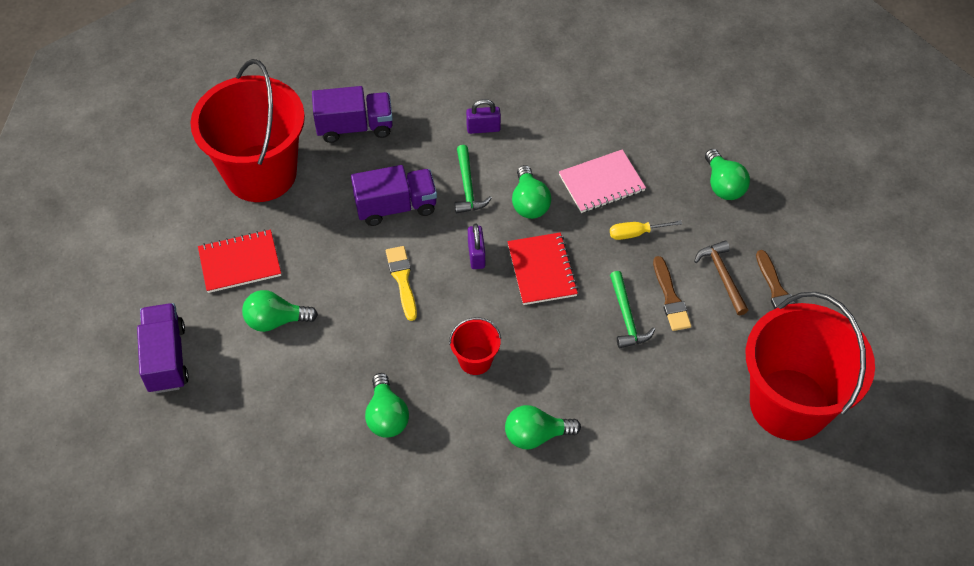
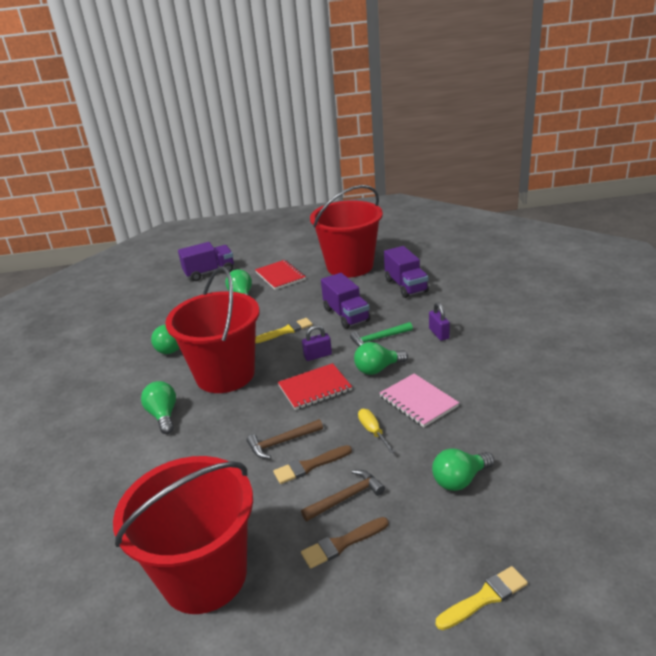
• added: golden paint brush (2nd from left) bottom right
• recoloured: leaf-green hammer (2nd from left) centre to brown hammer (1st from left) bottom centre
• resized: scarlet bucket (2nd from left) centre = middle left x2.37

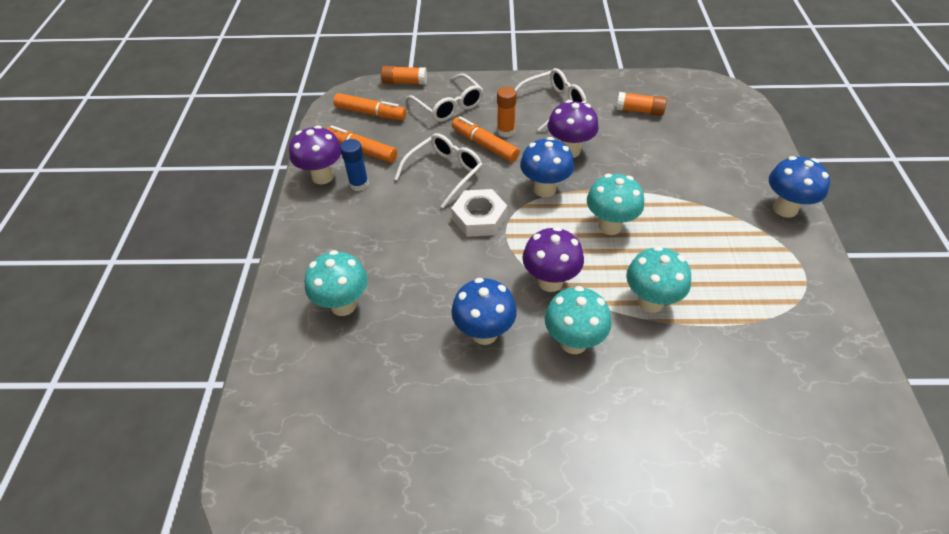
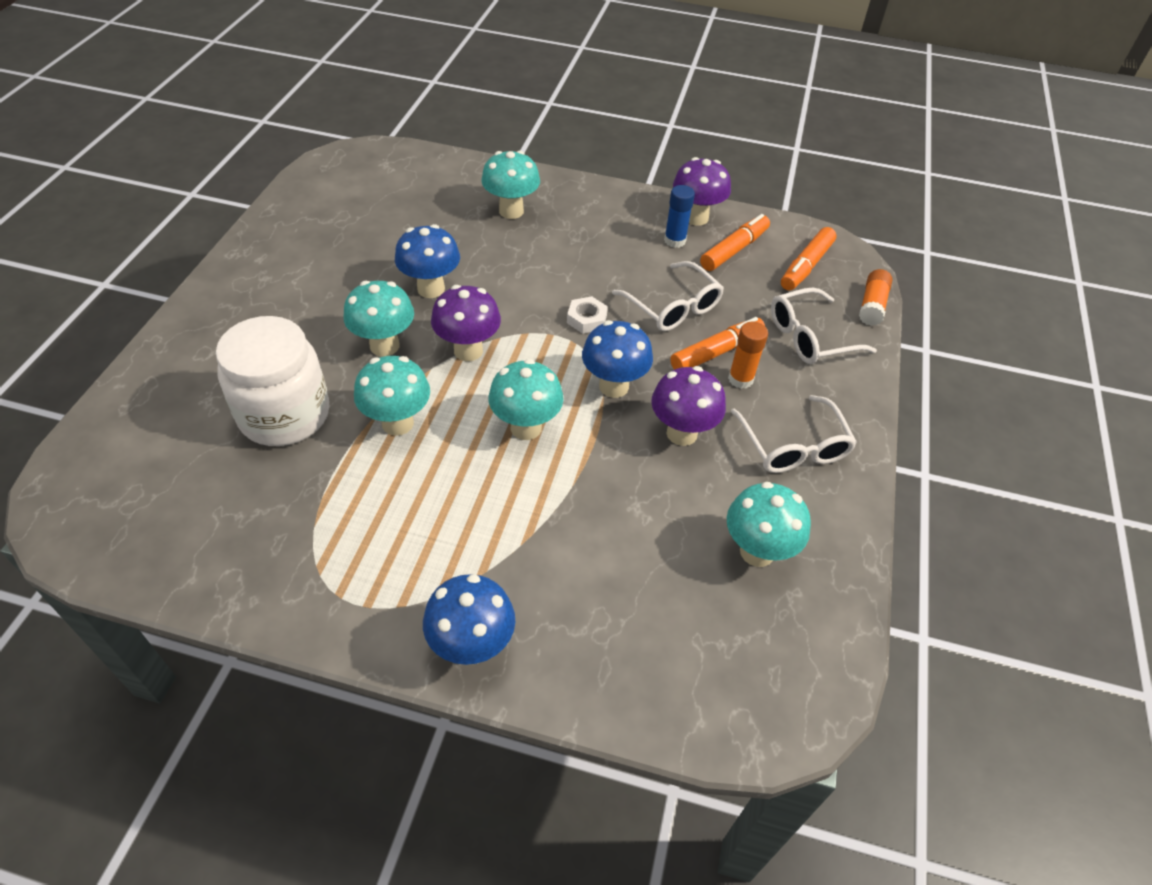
• added: white jam jar middle left
• replaced: orange stick of glue (3rd from left) top right to aqua fungus (5th from left) middle right
• resized: white hex nut centre = centre x0.64

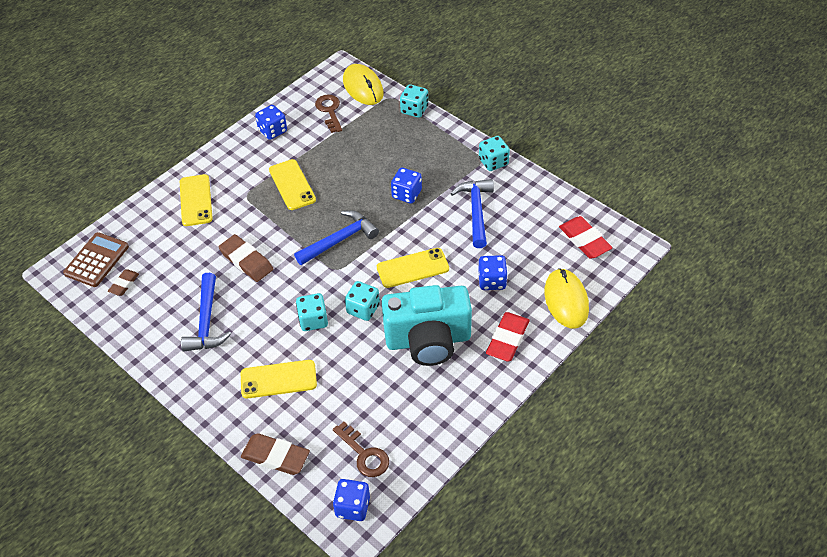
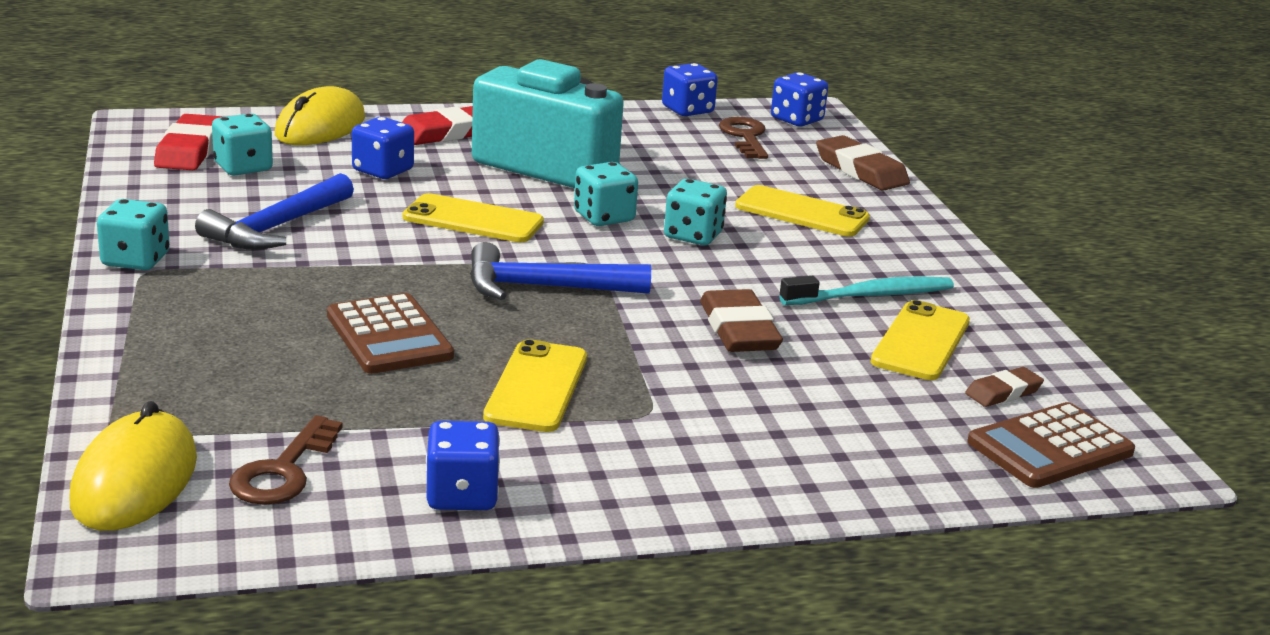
• added: brown adding machine (1st from left) middle left
• moved: golden phone (1st from left in the first image) middle left to golden phone (4th from left) middle right
• moved: royal blue dice (3rd from left) centre to top centre
• moved: aqua dice (3rd from left in the first image) top centre to aqua dice (2nd from left) top left
• replaced: royal blue hammer (1st from left) middle left to aqua toothbrush middle right

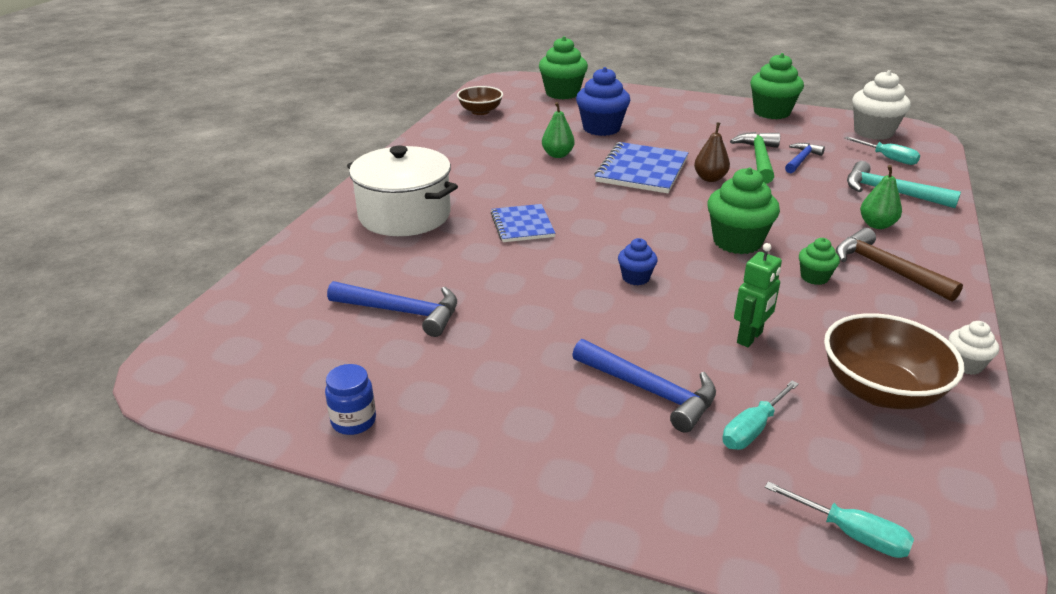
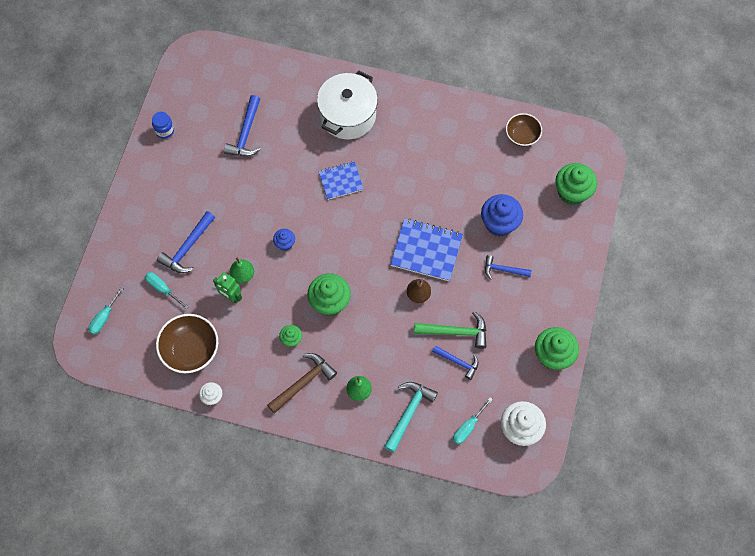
• added: royal blue hammer (4th from left) middle right
• moved: leaf-green pear (1st from left) top centre to middle left

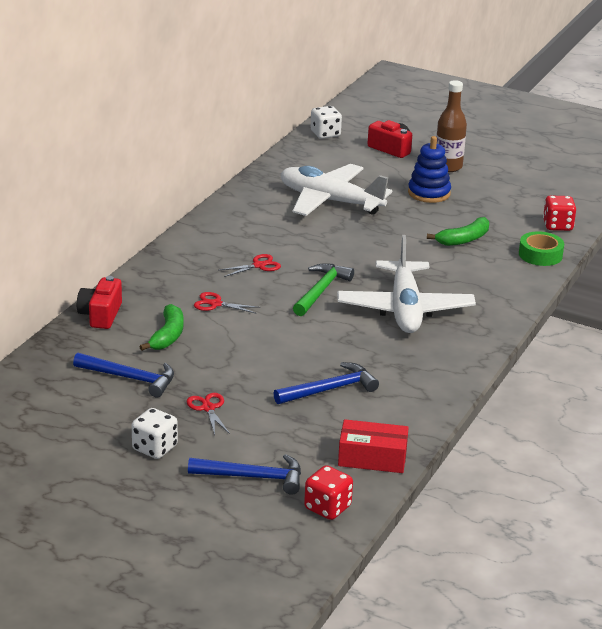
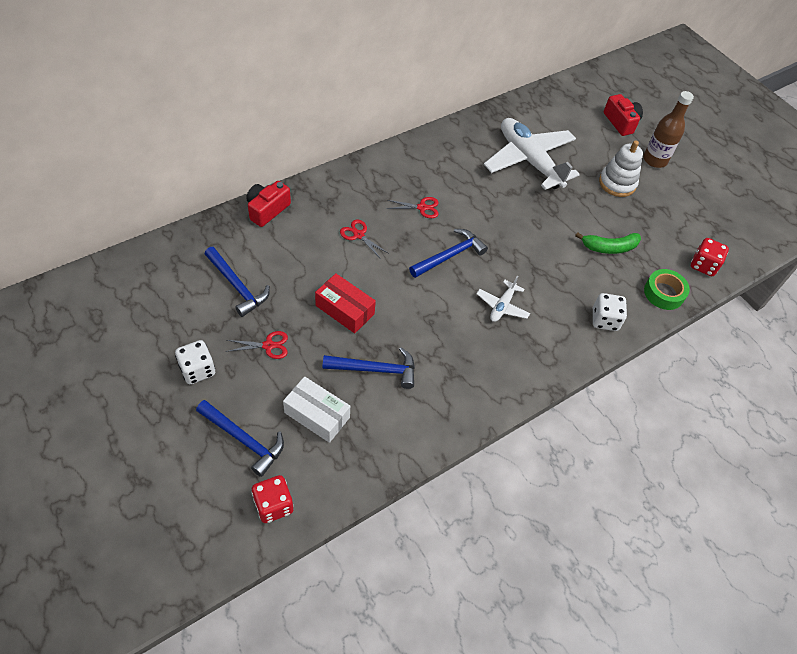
• removed: leaf-green banana (1st from left) middle left
• added: white box centre
• moved: white dice (2nd from left) top centre to middle right
• moved: scarlet box bottom centre to centre
• recoloured: leaf-green hammer centre to royal blue hammer (4th from left) centre
• recoloured: royal blue stacking toy top right to white stacking toy top right
• turned: scarlet shears (1st from left) centre = middle left 75 degrees clockwise
• resized: white aeroplane (2nd from left in the first image) middle right = centre x0.46

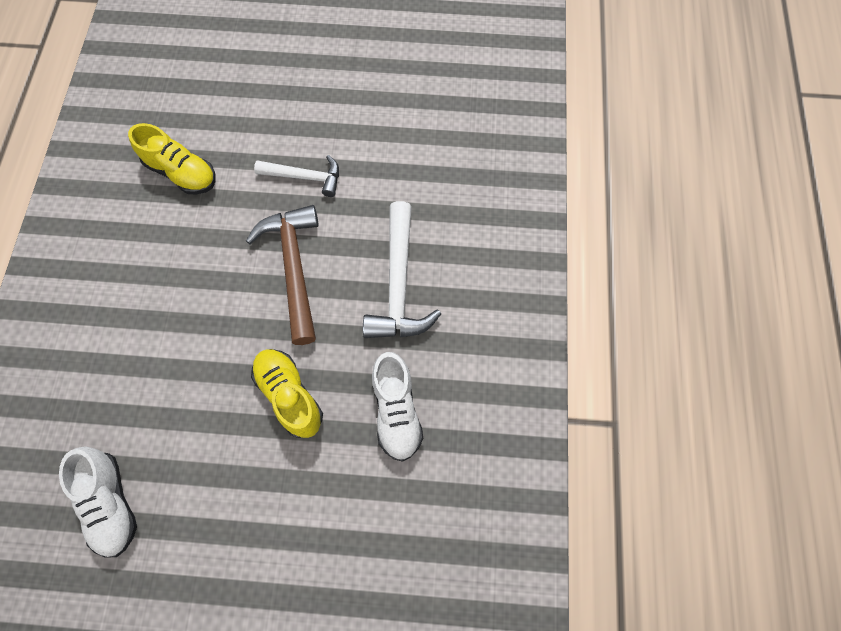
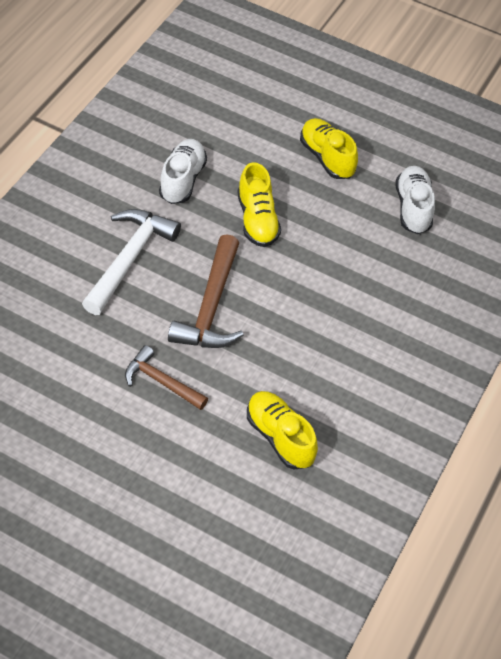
• added: golden lace-up shoe (3rd from left) top centre
• recoloured: white hammer (1st from left) top centre to brown hammer (1st from left) middle left

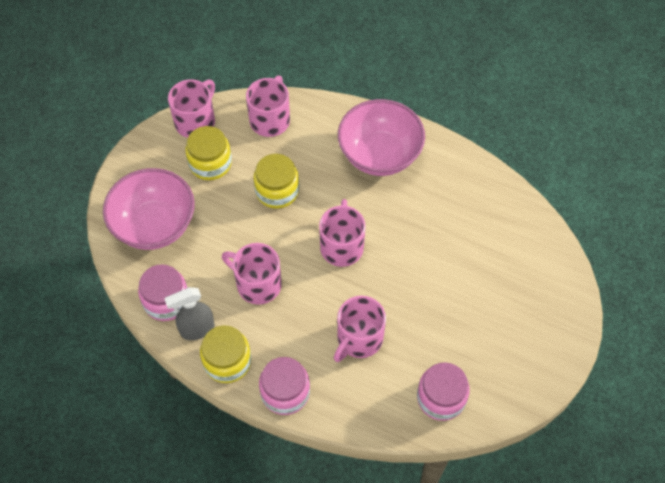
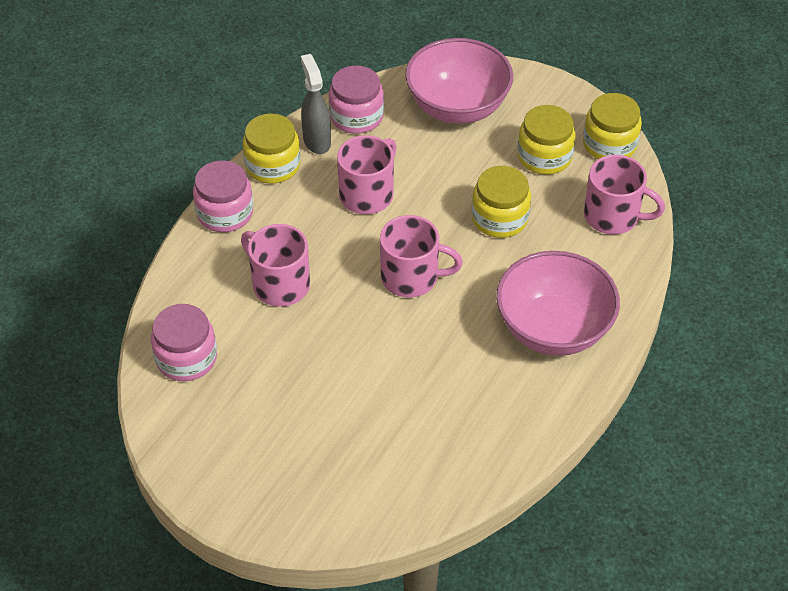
• replaced: pink coffee mug (1st from left) top left to golden jam jar (4th from left) top right

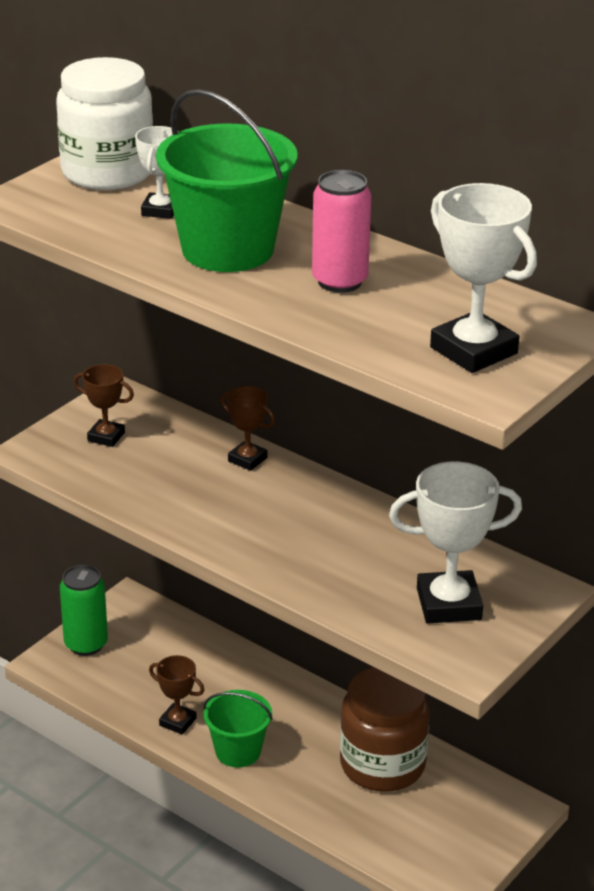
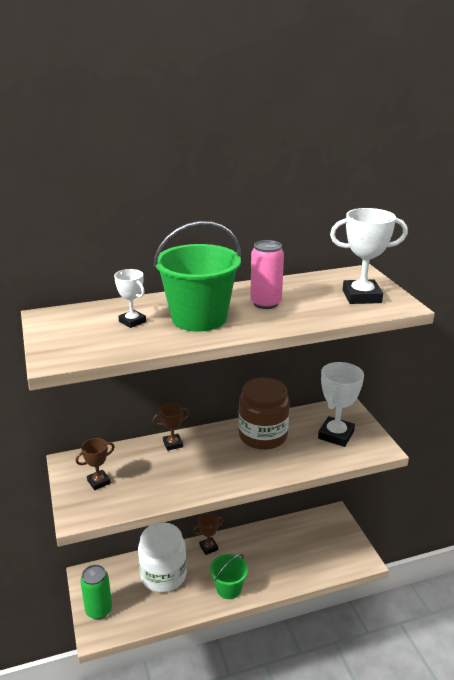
• moved: white jam jar top left to bottom centre
• moved: brown trophy (2nd from left in the first image) bottom left to brown trophy (3rd from left) bottom centre
• moved: brown jam jar bottom centre to centre

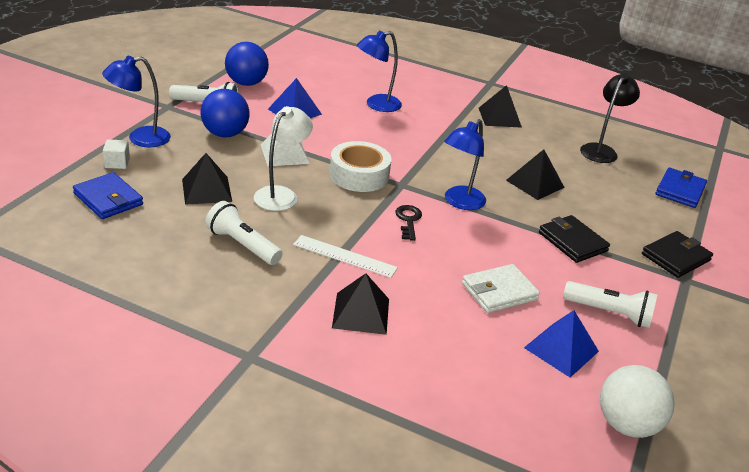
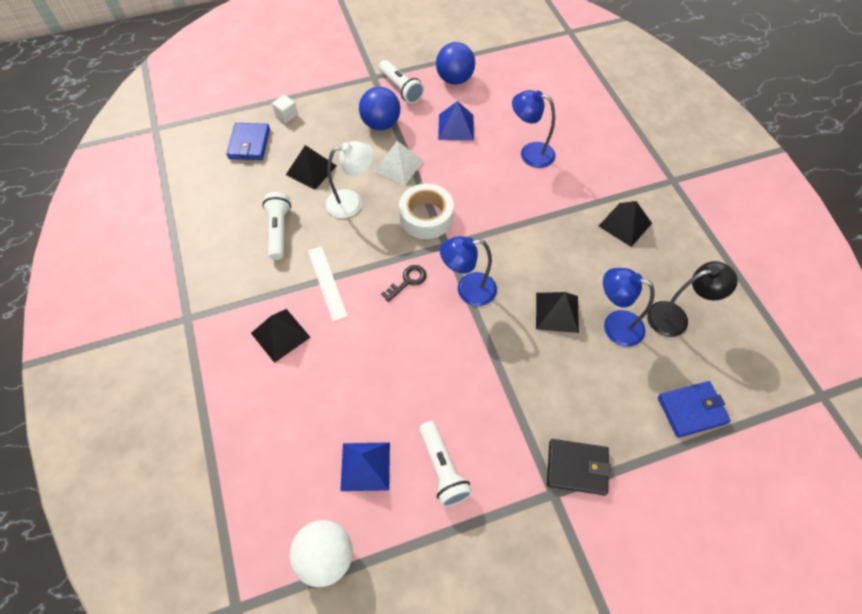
• removed: white billfold middle right
• removed: ebony billfold (1st from left) middle right
• moved: royal blue desk lamp (1st from left in the first image) top left to royal blue desk lamp (3rd from left) middle right

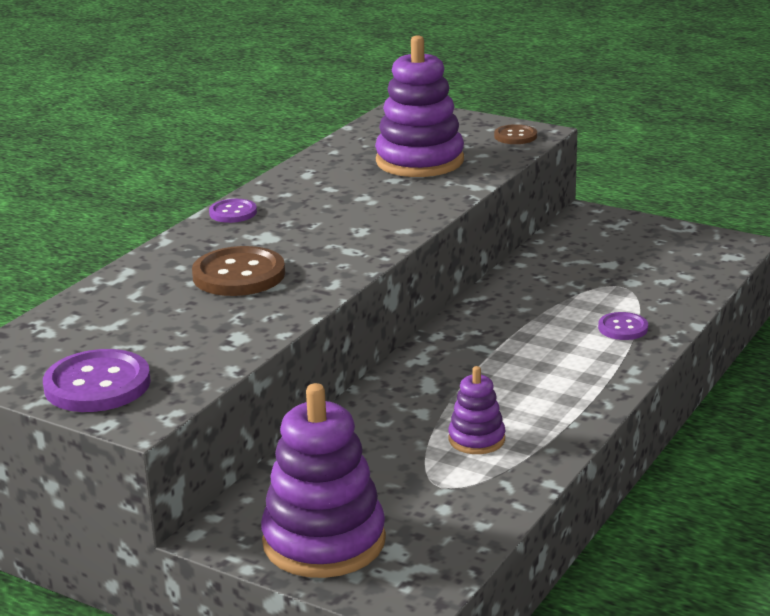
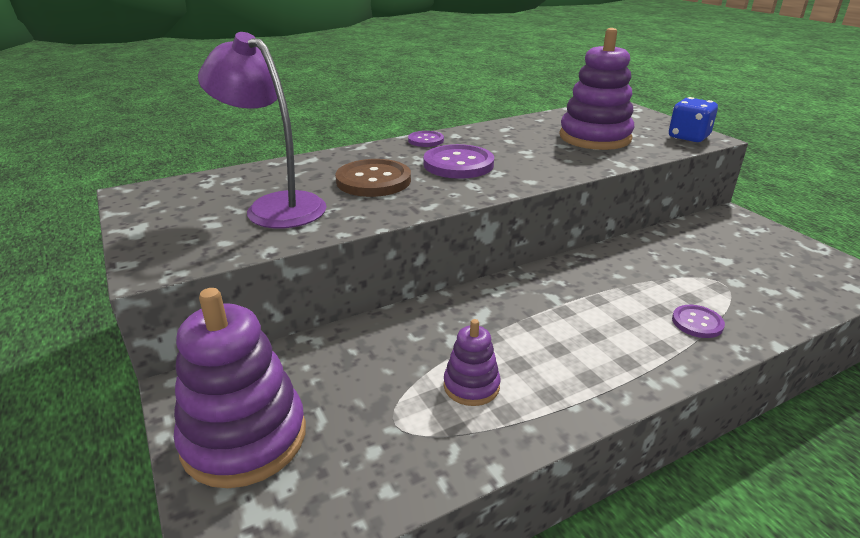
• added: royal purple desk lamp top left
• moved: royal purple shirt button (1st from left in the first image) middle left to royal purple shirt button (2nd from left) top centre
• replaced: brown shirt button (2nd from left) top right to royal blue dice top right

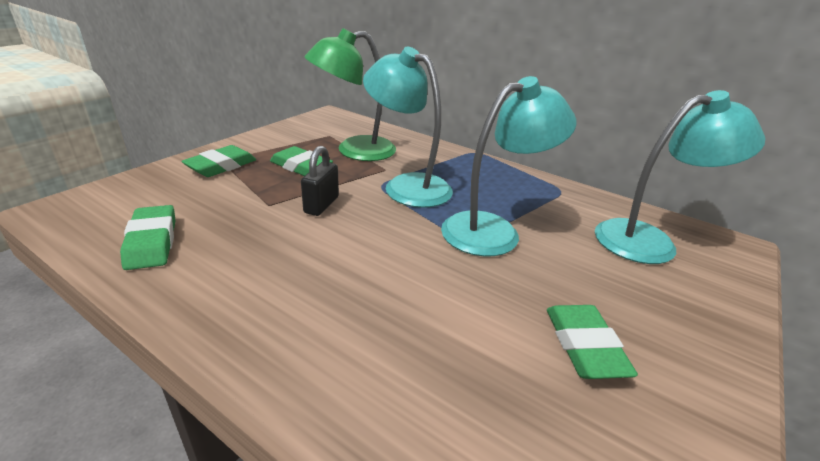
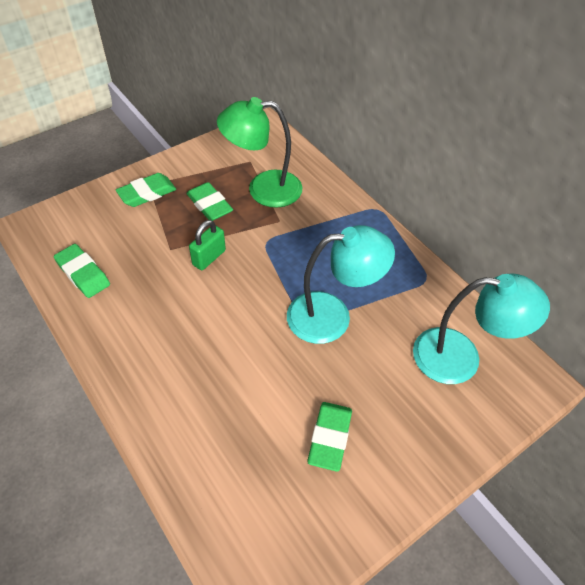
• removed: aqua desk lamp (1st from left) top centre
• recoloured: ebony lock centre to leaf-green lock centre
• turned: leaf-green eraser (1st from left) middle left = middle left 45 degrees counterclockwise

